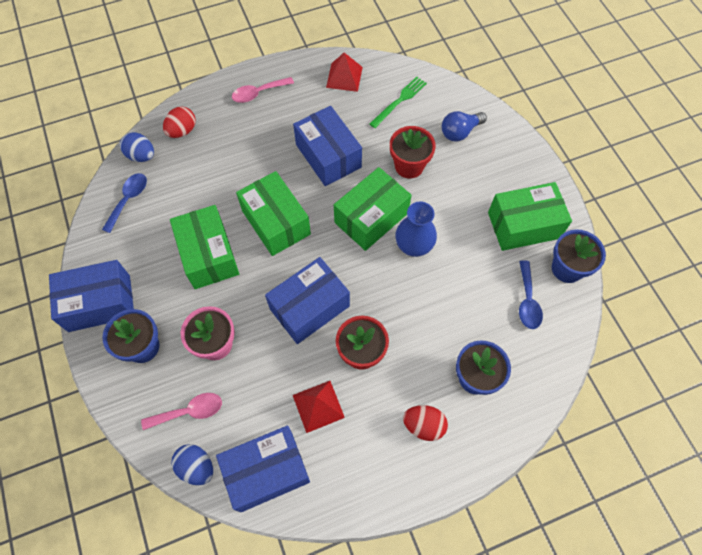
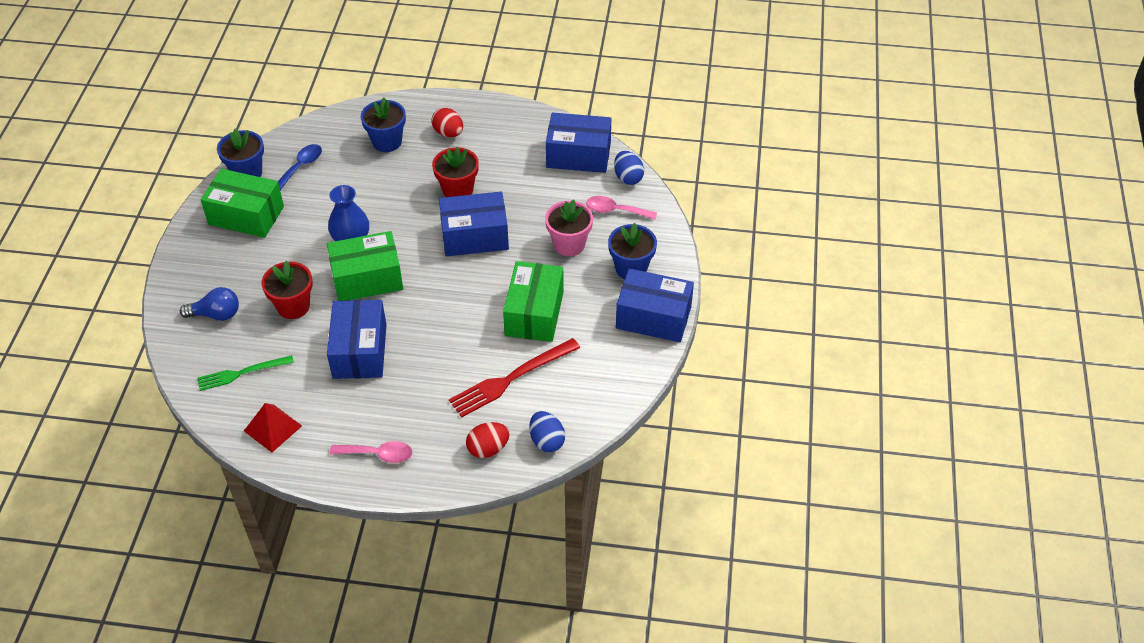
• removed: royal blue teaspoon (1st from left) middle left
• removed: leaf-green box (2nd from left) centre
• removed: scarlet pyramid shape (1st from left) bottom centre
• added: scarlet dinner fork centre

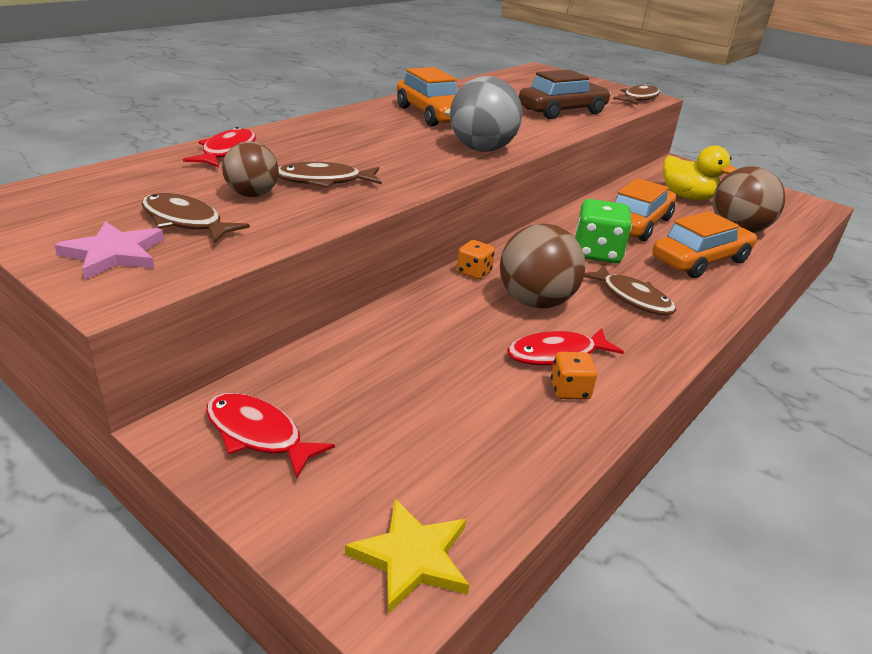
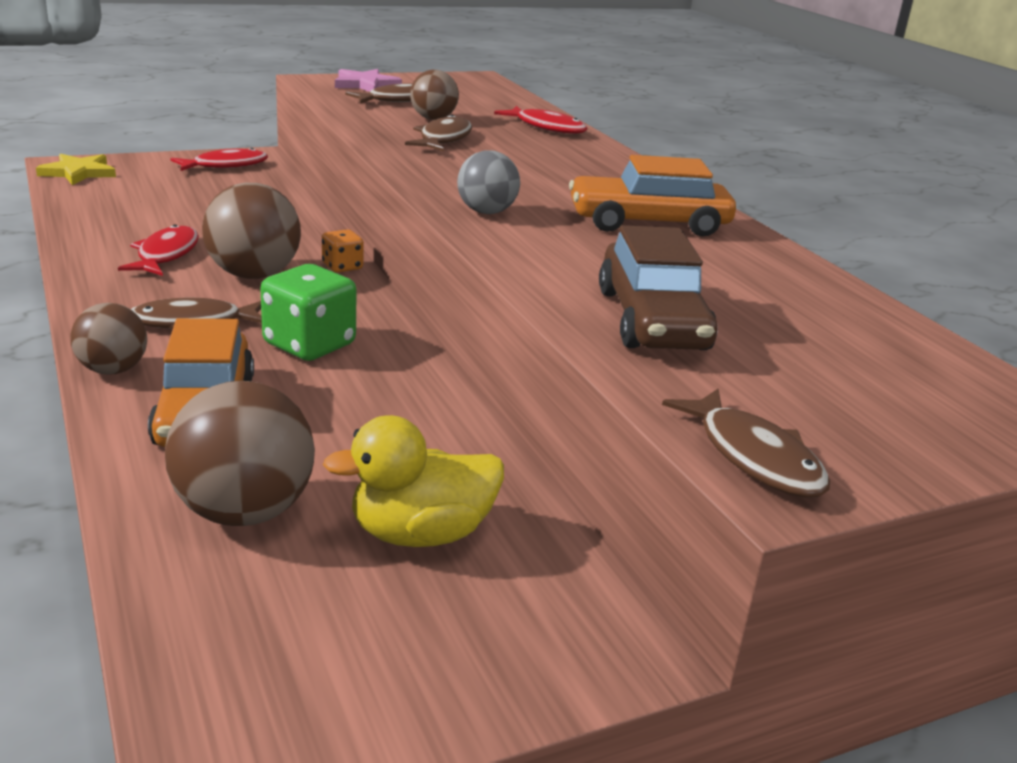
• removed: orange dice (2nd from left) centre
• removed: orange car (2nd from left) top right
• added: brown ball (1st from left) middle left
• resized: ash-grey ball top centre = top centre x0.62

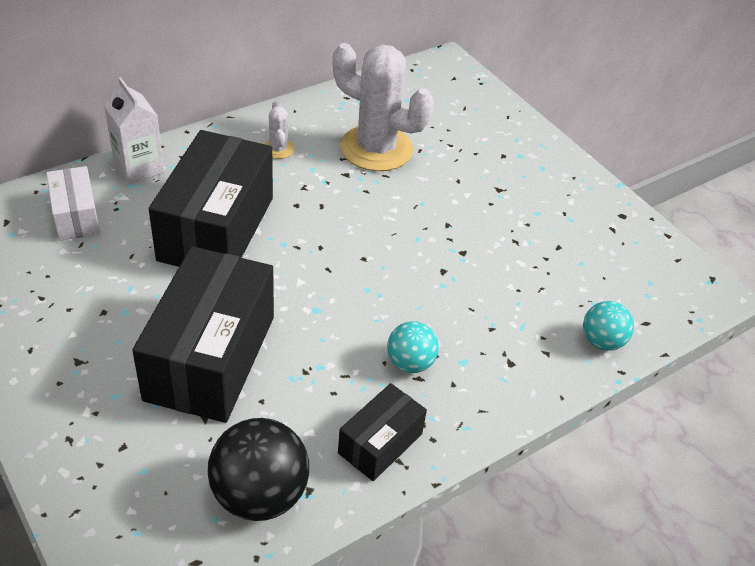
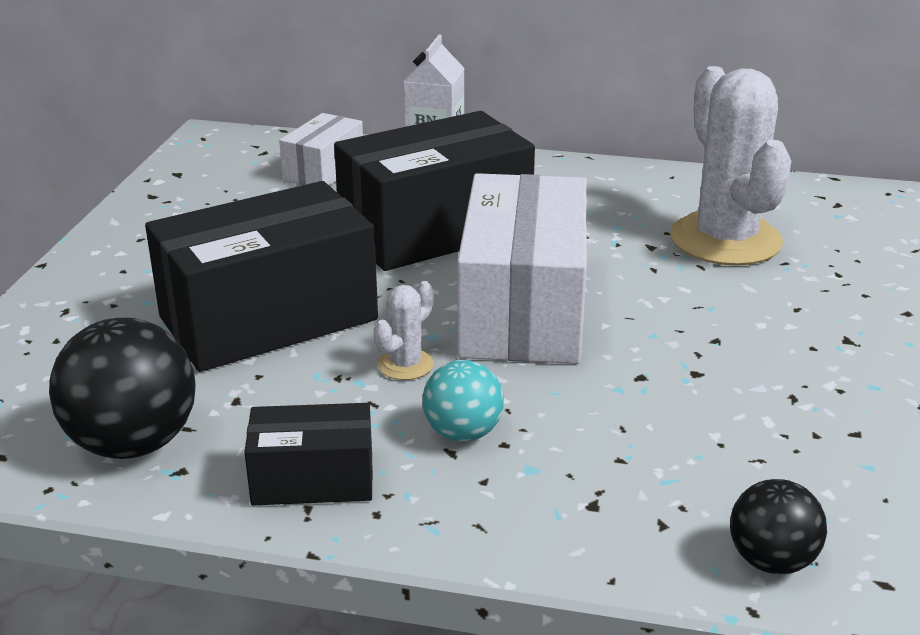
• added: white box (2nd from left) centre
• moved: white cactus (1st from left) top centre to centre
• recoloured: aqua ball (2nd from left) middle right to ebony ball (2nd from left) bottom right

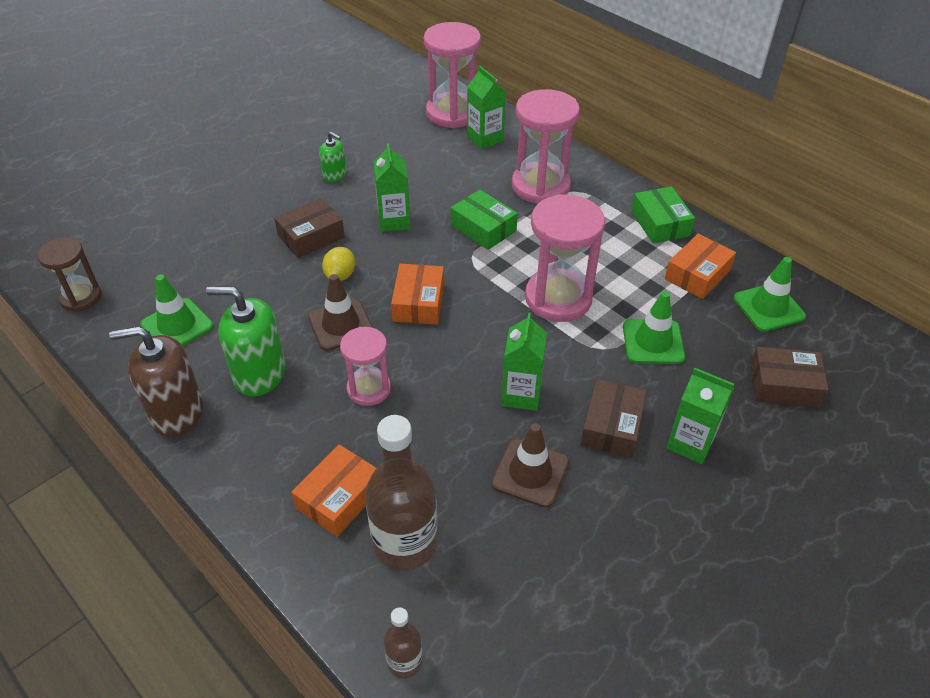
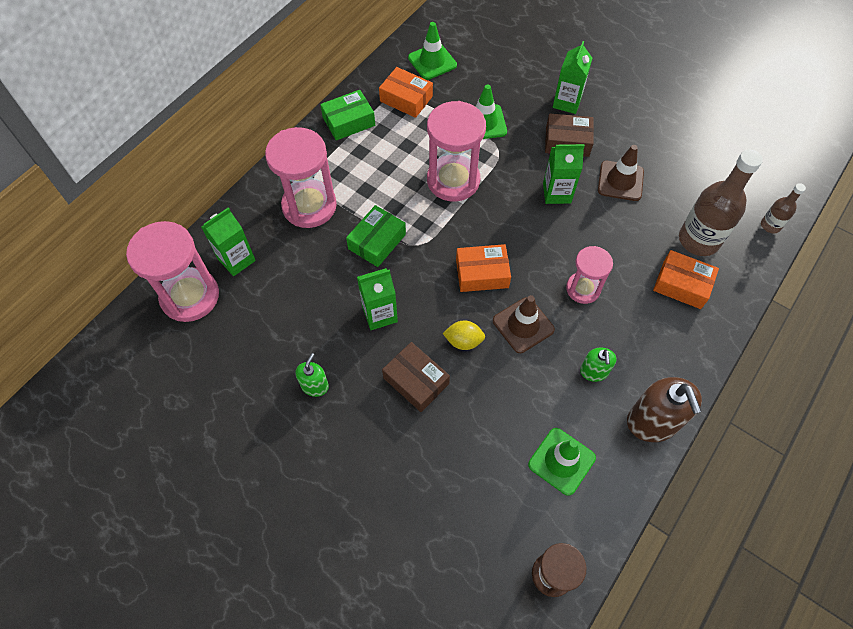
• removed: brown box (3rd from left) middle right
• resized: leaf-green soap dispenser (1st from left in the first image) middle left = middle right x0.54

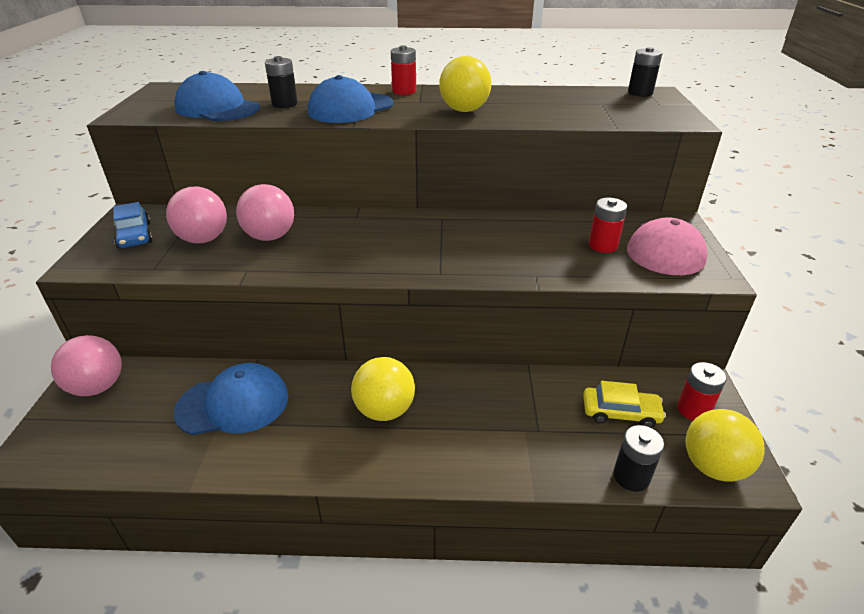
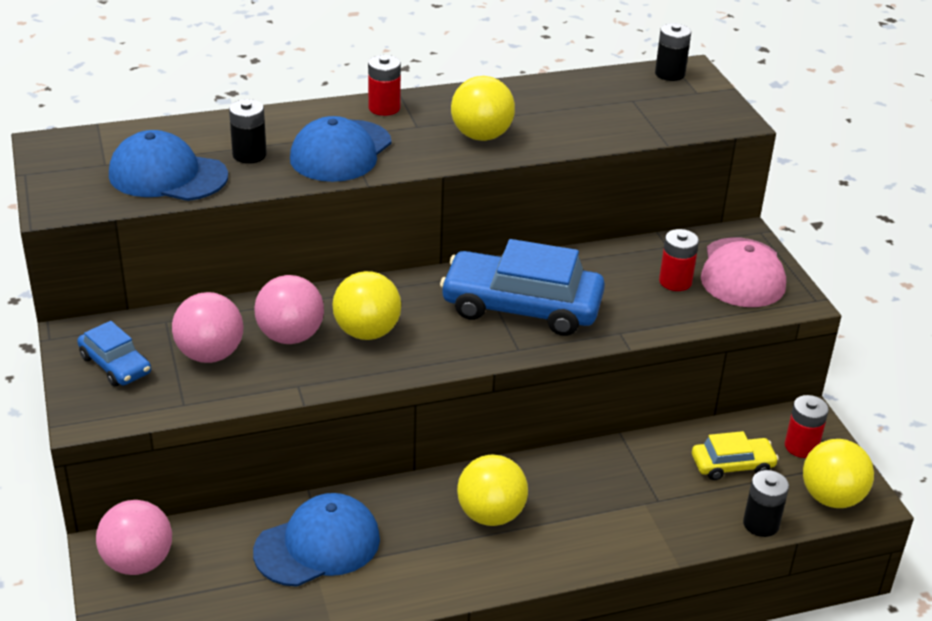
• added: golden ball (1st from left) centre
• added: royal blue car (2nd from left) centre

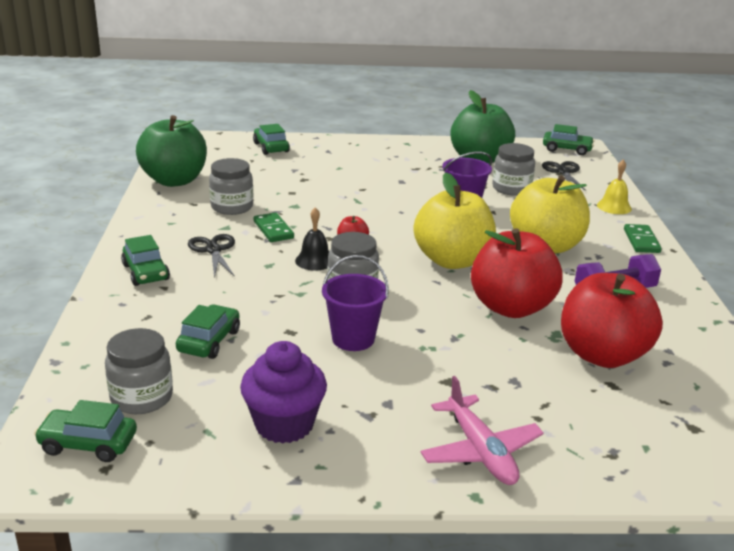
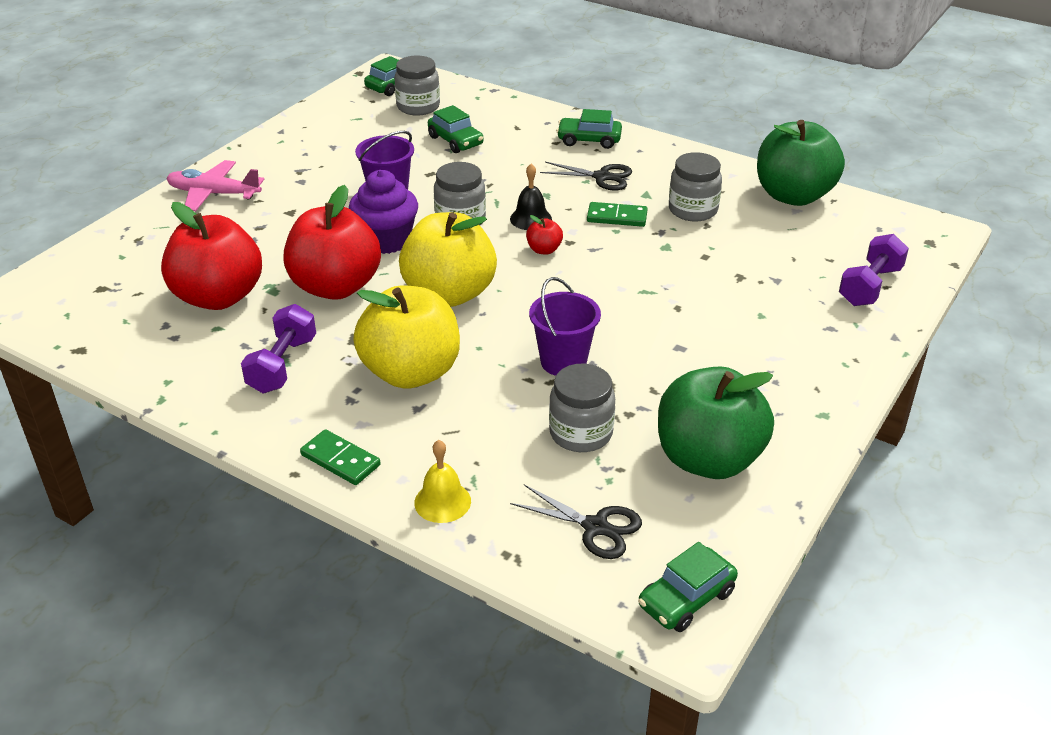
• moved: royal purple muffin bottom centre to top centre
• replaced: leaf-green car (4th from left) top centre to royal purple free weight (2nd from left) middle right

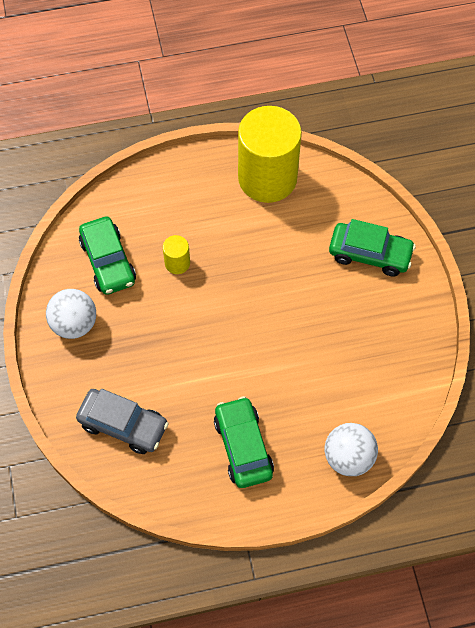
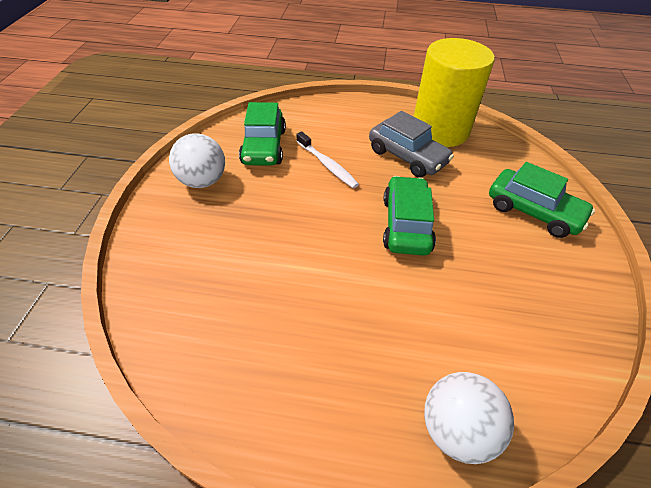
• moved: ash-grey car bottom left to top centre
• moved: leaf-green car (2nd from left) bottom centre to centre
• replaced: golden solid cylinder (1st from left) centre to white toothbrush top centre

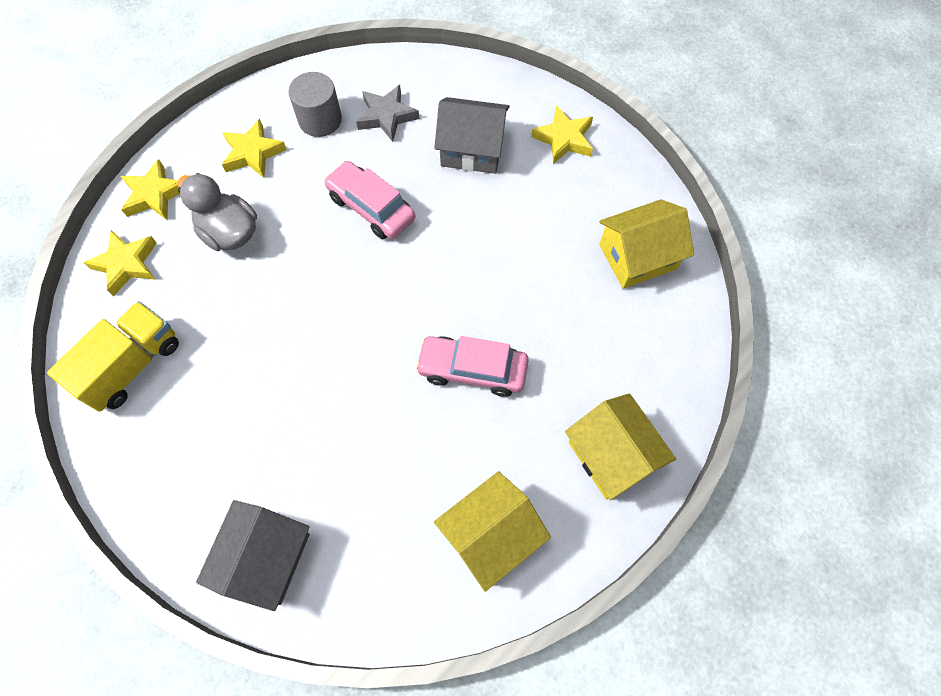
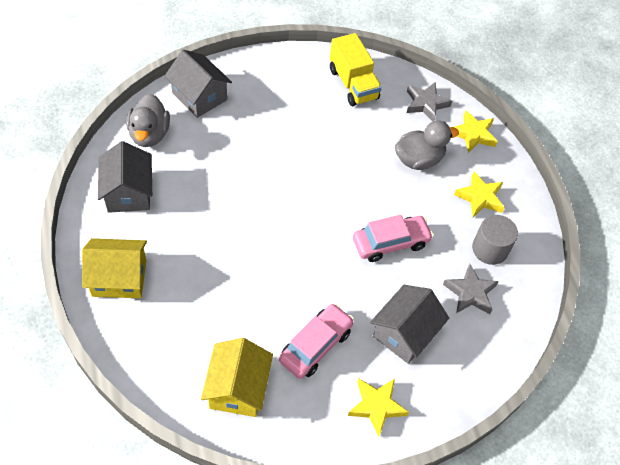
• added: ash-grey duck (1st from left) top left
• moved: pink car (2nd from left in the first image) centre to pink car (1st from left) bottom centre
• recoloured: golden star (1st from left) middle left to ash-grey star (1st from left) top right
• recoloured: golden cottage (1st from left) bottom centre to ash-grey cottage (1st from left) middle left

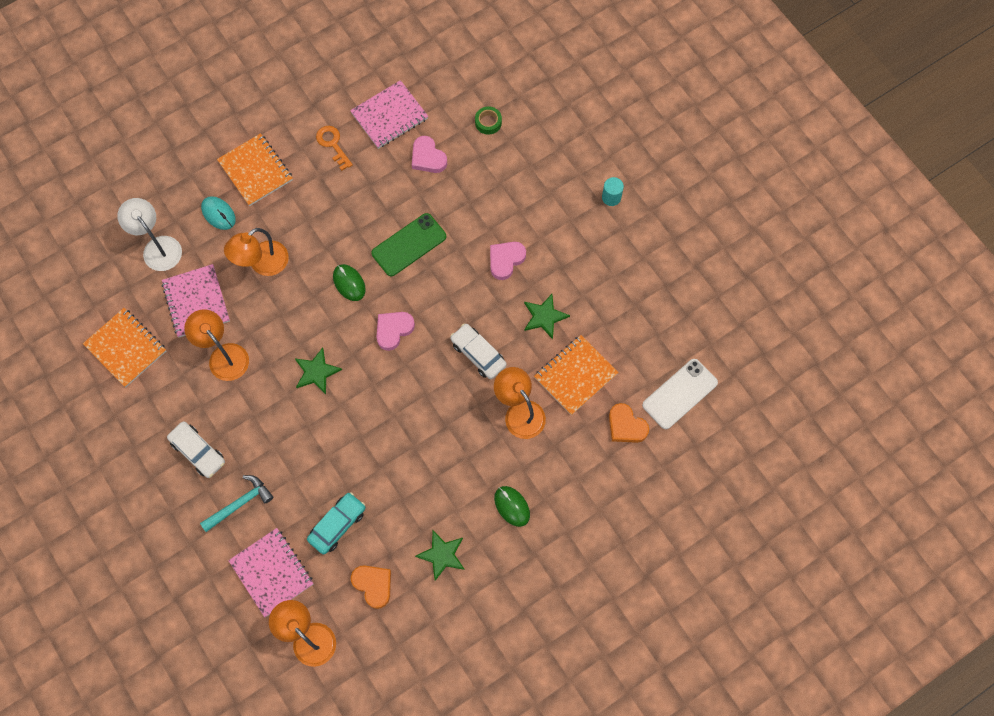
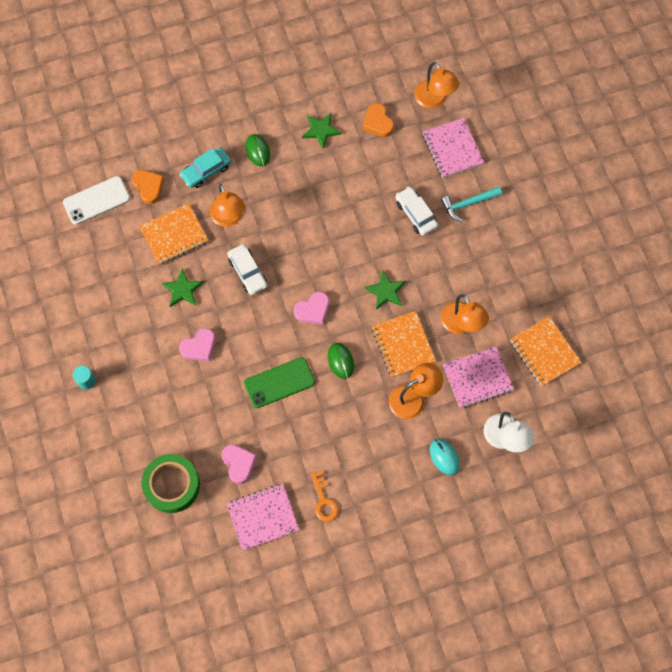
• moved: white car (1st from left in the first image) middle left to white car (2nd from left) top centre
• moved: orange exercise book (2nd from left) top left to centre
• moved: aqua car bottom centre to top left
• turned: pink exercise book (1st from left in the first image) middle left = middle right 75 degrees clockwise
• resized: leaf-green roll of tape top centre = bottom left x2.14

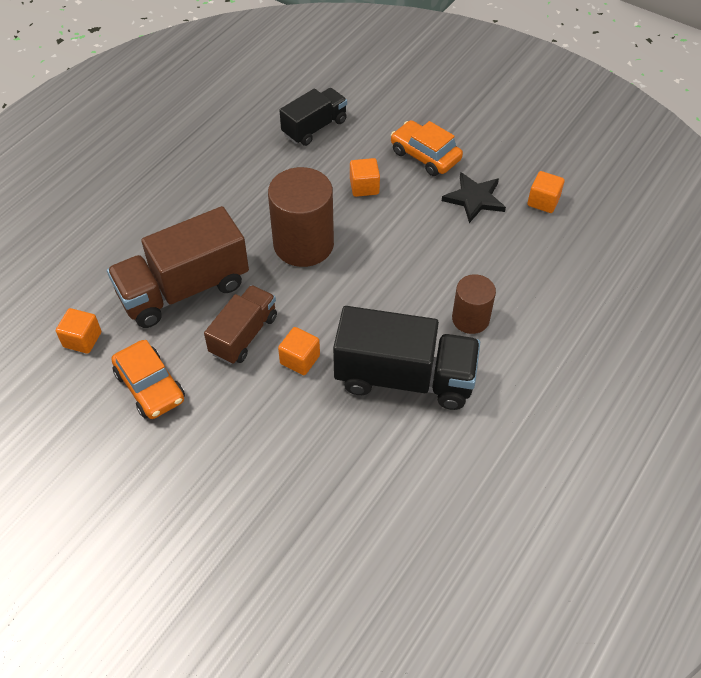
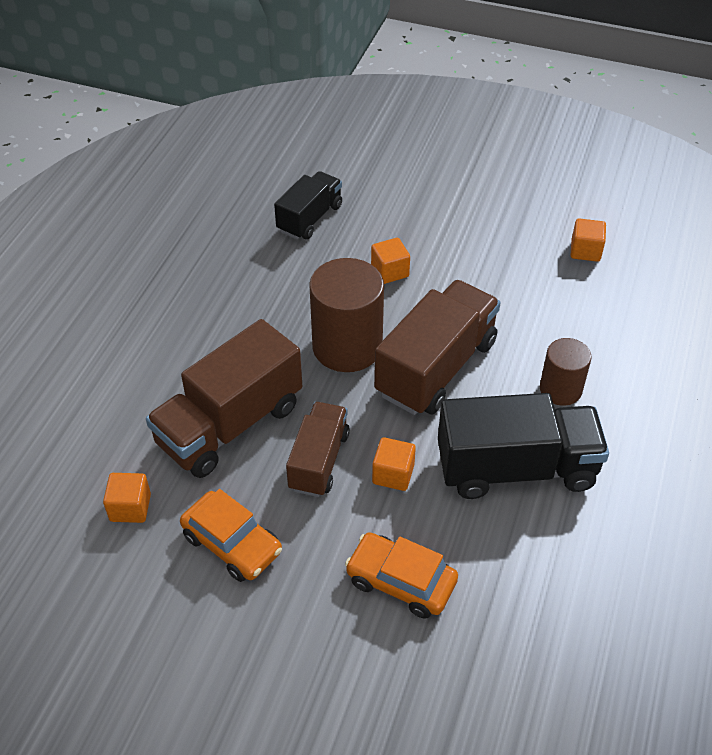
• removed: ebony star top right
• added: brown truck (3rd from left) centre
• moved: orange car (2nd from left) top centre to bottom centre

